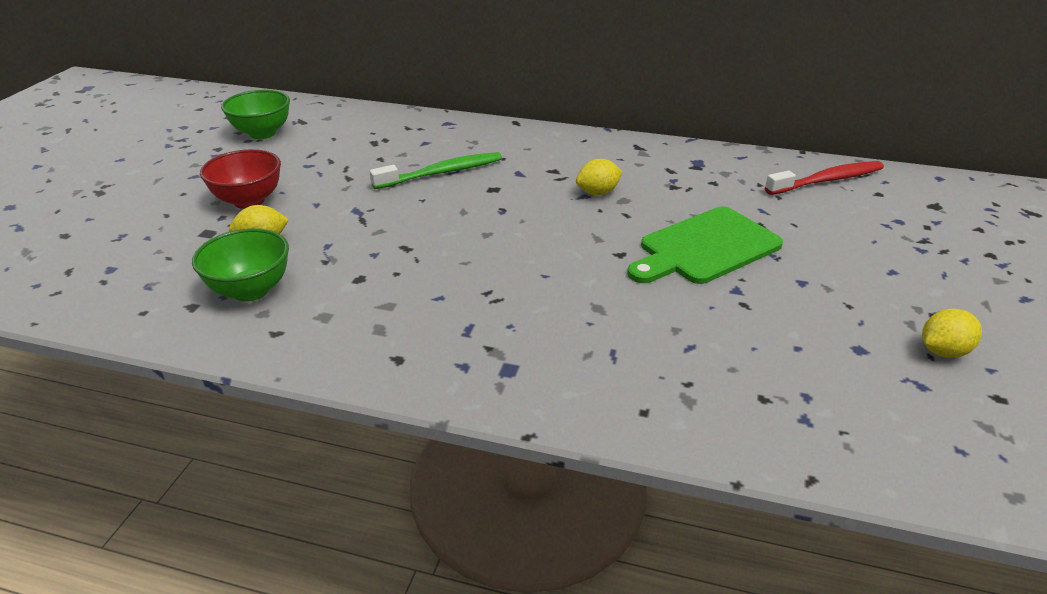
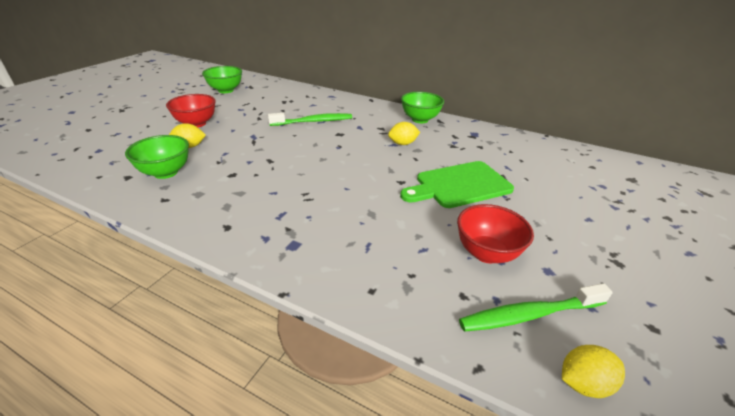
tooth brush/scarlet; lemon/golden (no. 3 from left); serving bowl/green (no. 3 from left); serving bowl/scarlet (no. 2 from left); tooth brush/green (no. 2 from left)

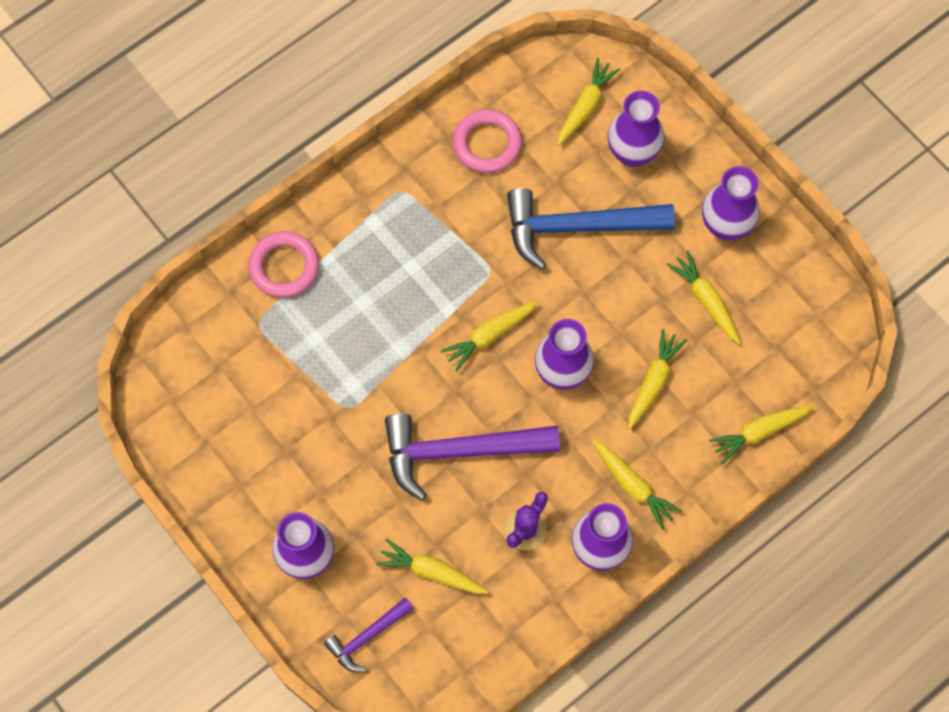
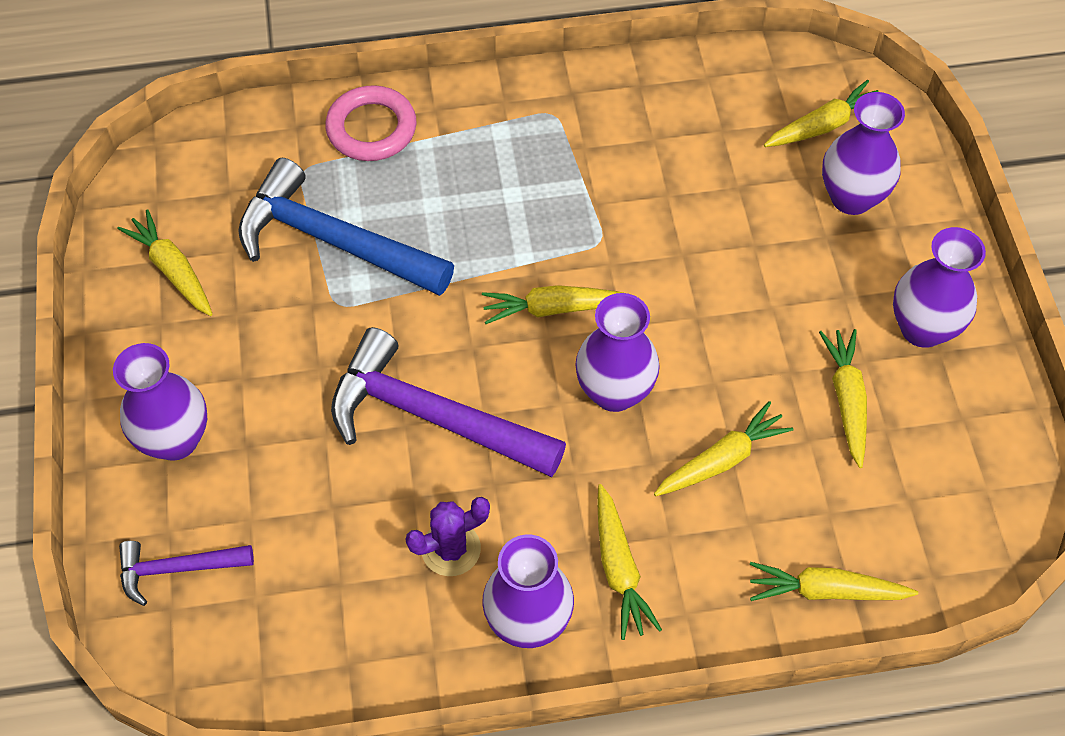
hoop/pink (no. 2 from left in the first image); claw hammer/blue; carrot/golden (no. 1 from left)

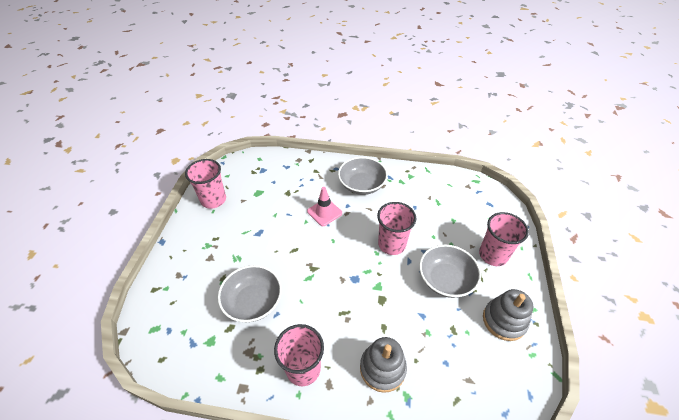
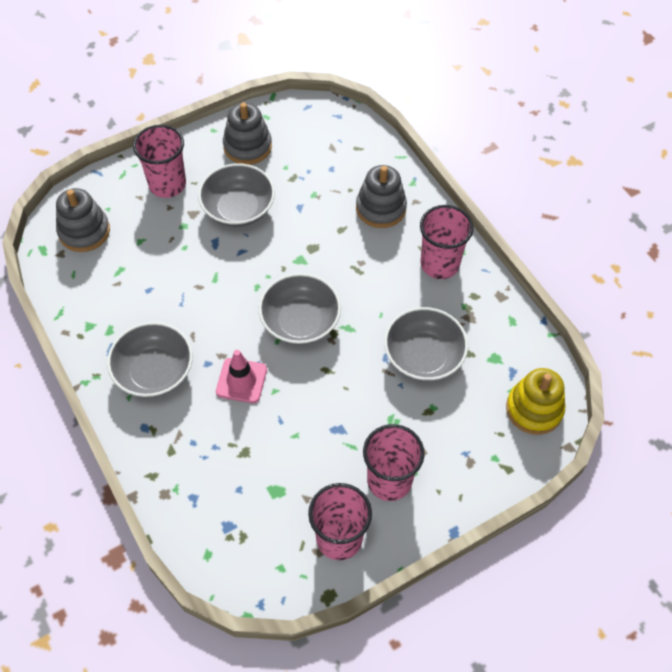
cup/pink (no. 3 from left); stacking rings/ash-grey (no. 1 from left); serving bowl/ash-grey (no. 3 from left); stacking rings/golden

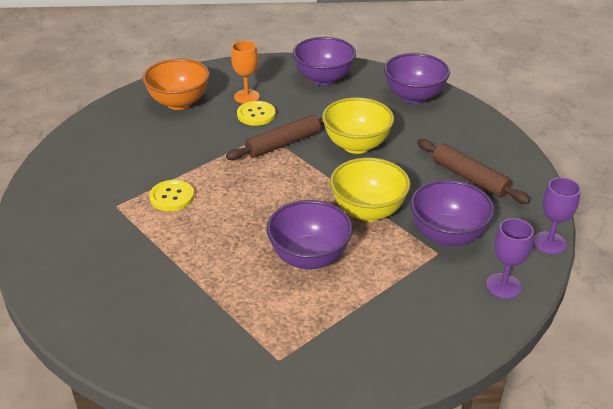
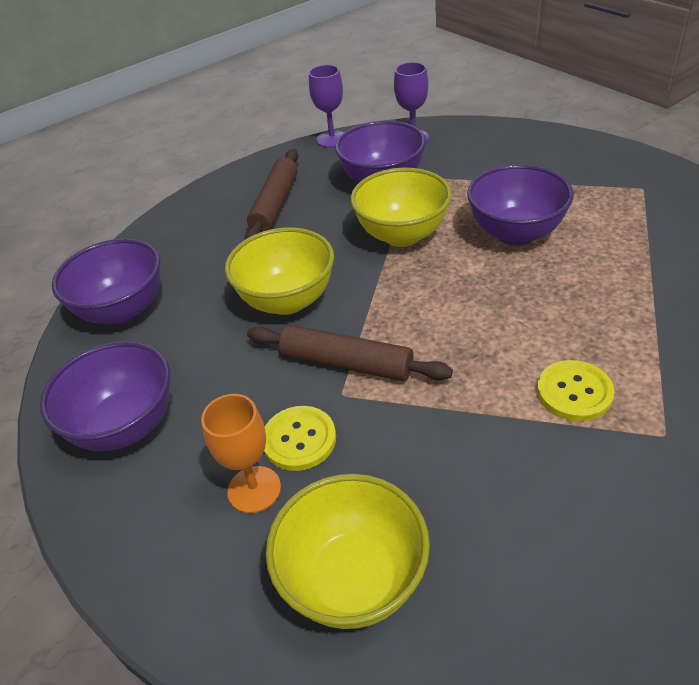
serving bowl/golden (no. 2 from left)

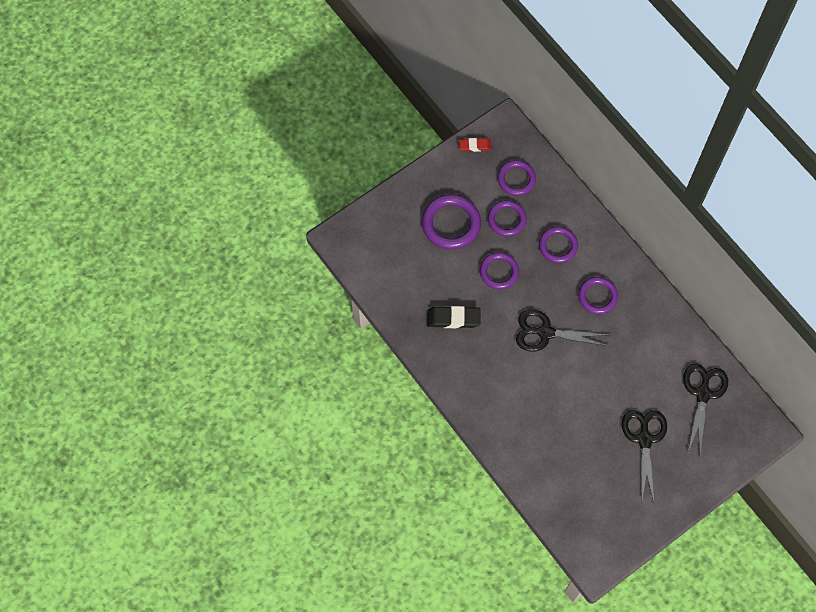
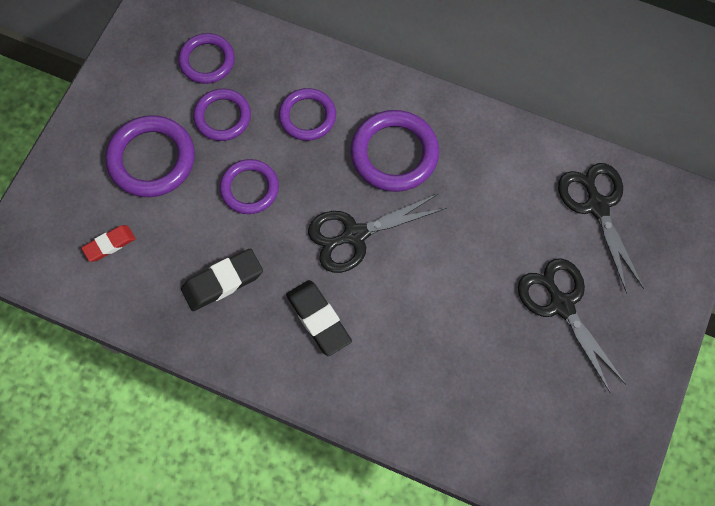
gum eraser/scarlet; hoop/violet (no. 6 from left); gum eraser/jet-black (no. 2 from left)

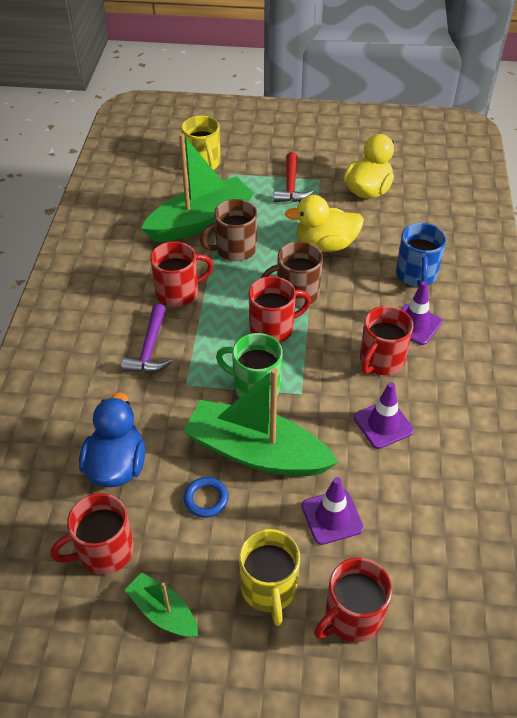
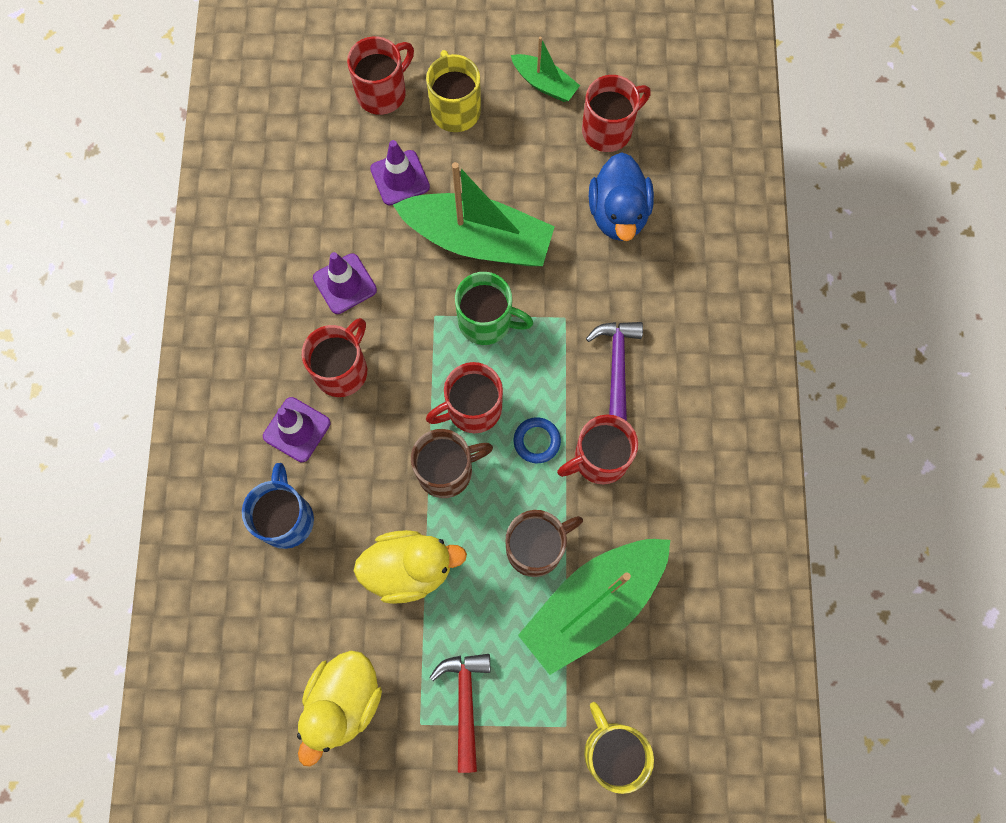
hoop/blue

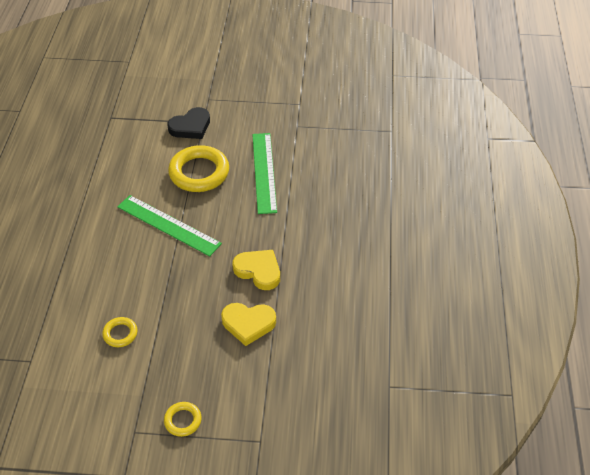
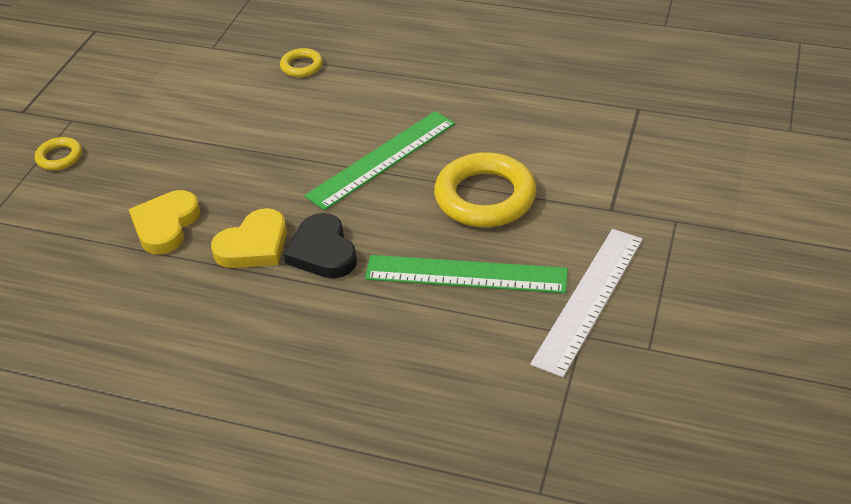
heart shape/jet-black; hoop/golden (no. 2 from left); ruler/white

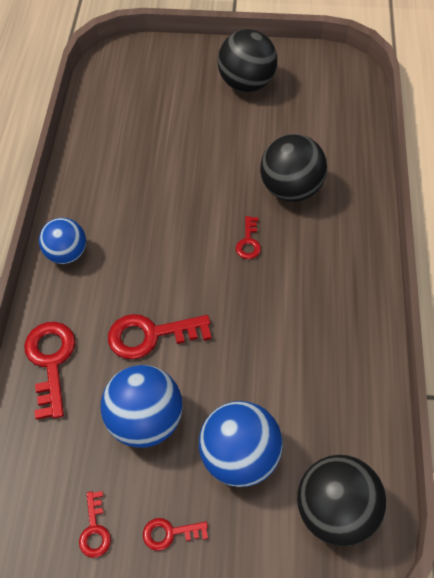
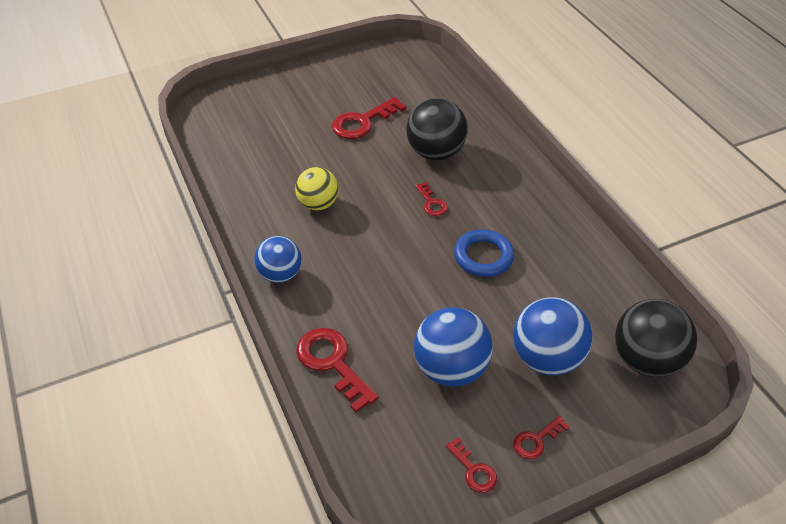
sphere/jet-black (no. 1 from left in the first image); latchkey/scarlet (no. 2 from left); sphere/golden; hoop/blue

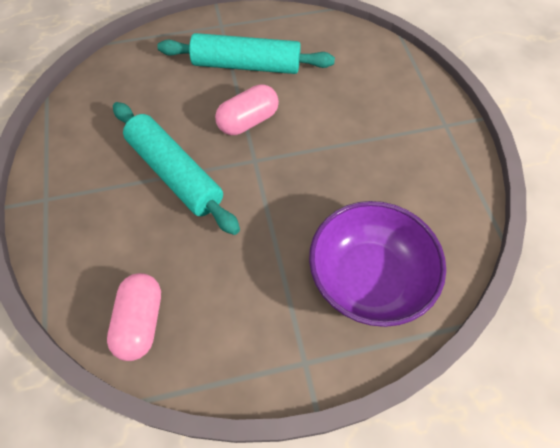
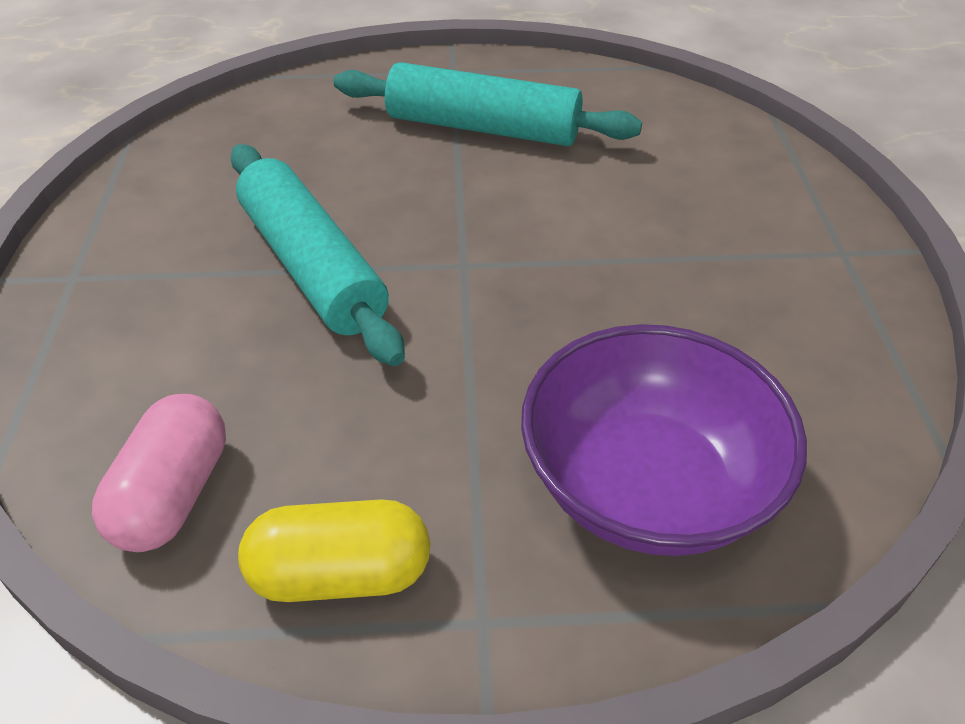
pill shape/pink (no. 2 from left in the first image); pill shape/golden

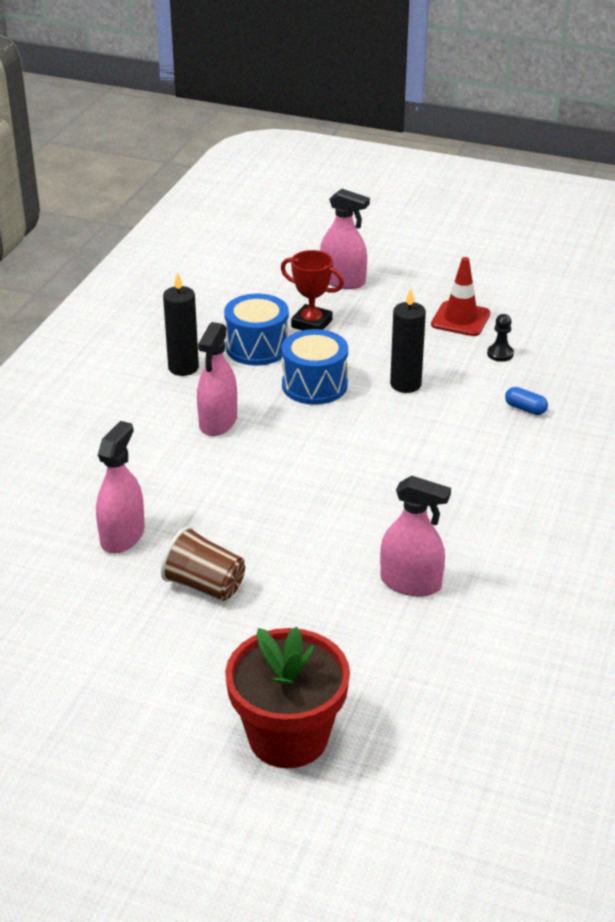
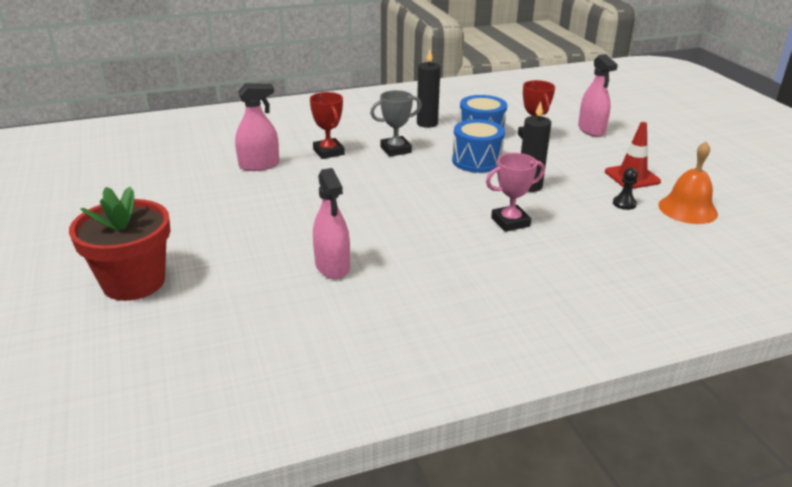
trophy/ash-grey; pill shape/blue; cup/brown; trophy/scarlet (no. 1 from left); school bell/orange; trophy/pink

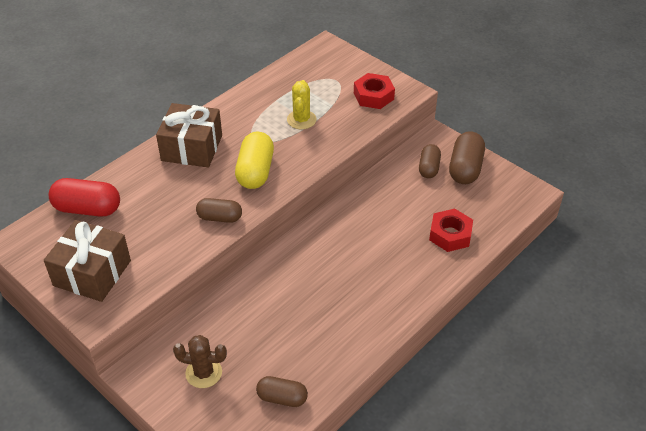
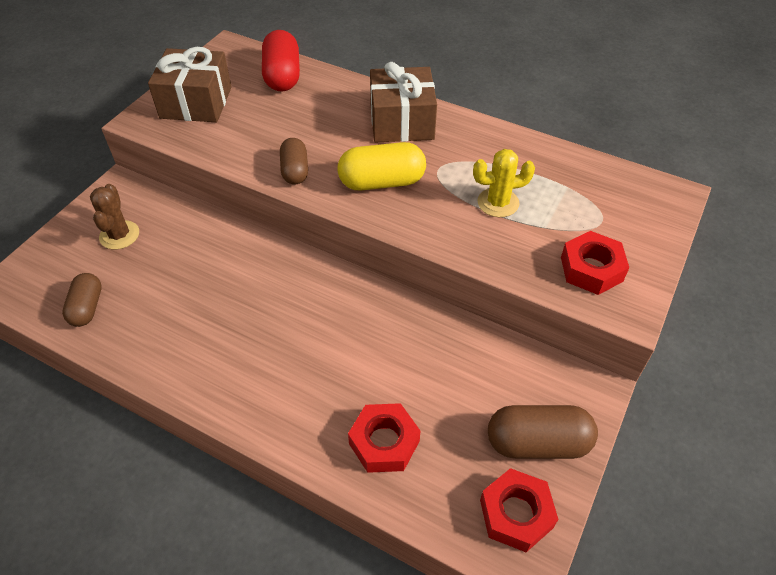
pill shape/brown (no. 3 from left in the first image); nut/scarlet (no. 2 from left)

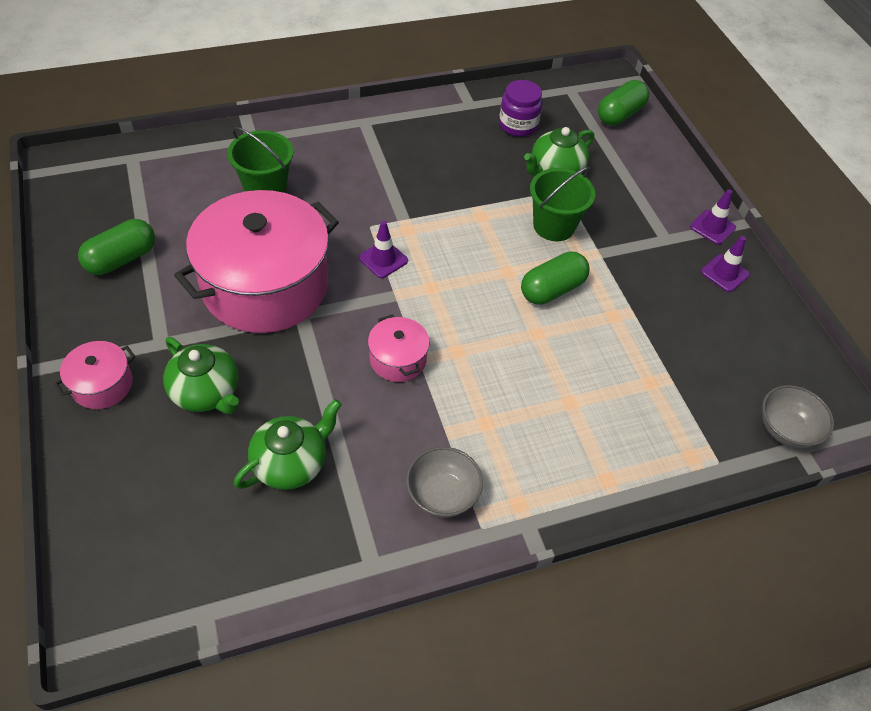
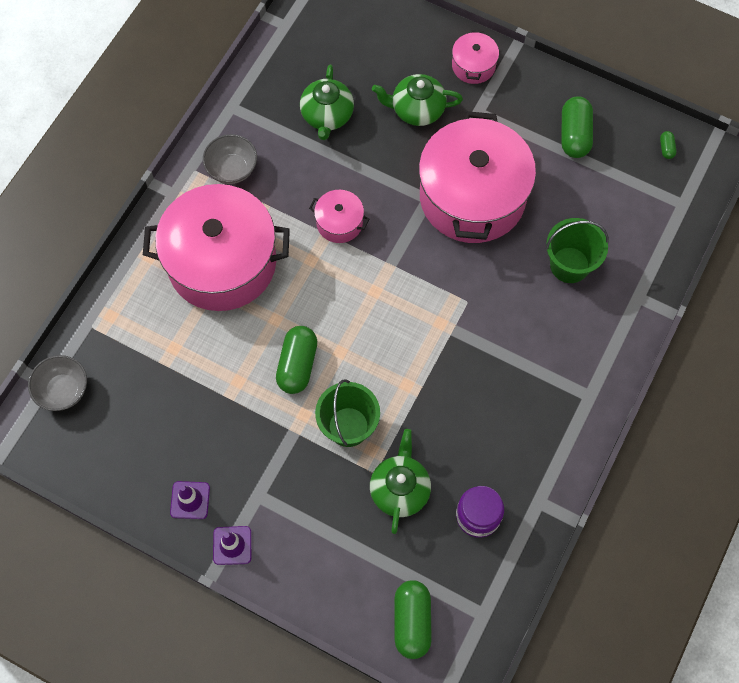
traffic cone/violet (no. 1 from left in the first image); pill shape/green (no. 4 from left); pot/pink (no. 1 from left)

